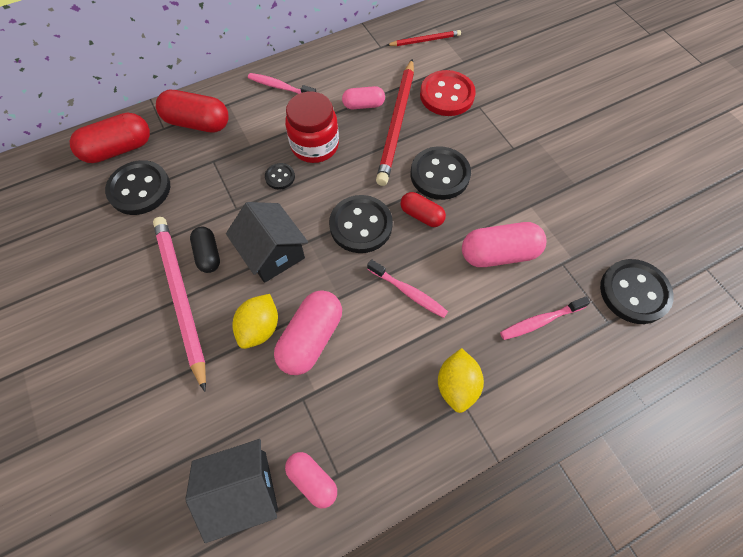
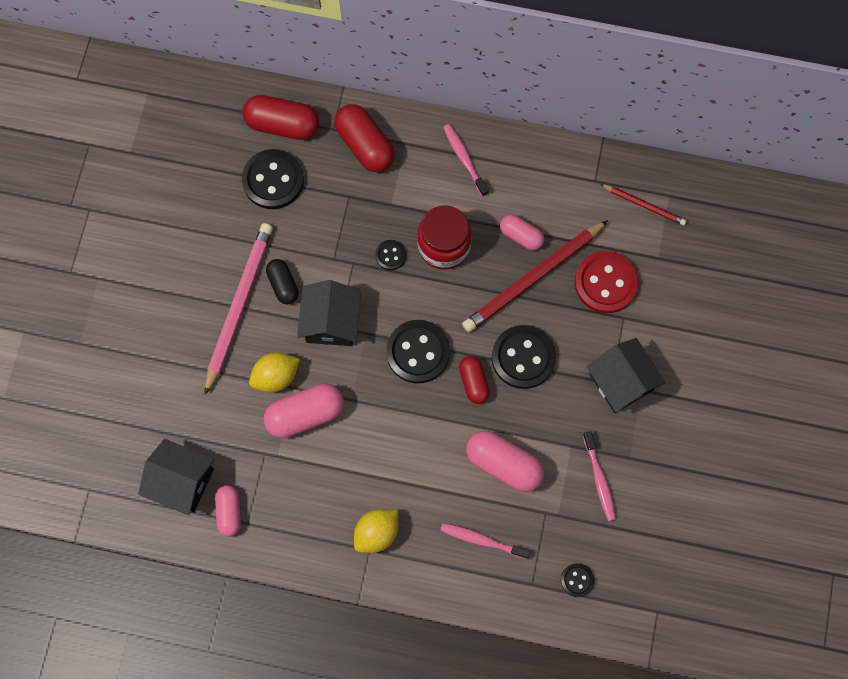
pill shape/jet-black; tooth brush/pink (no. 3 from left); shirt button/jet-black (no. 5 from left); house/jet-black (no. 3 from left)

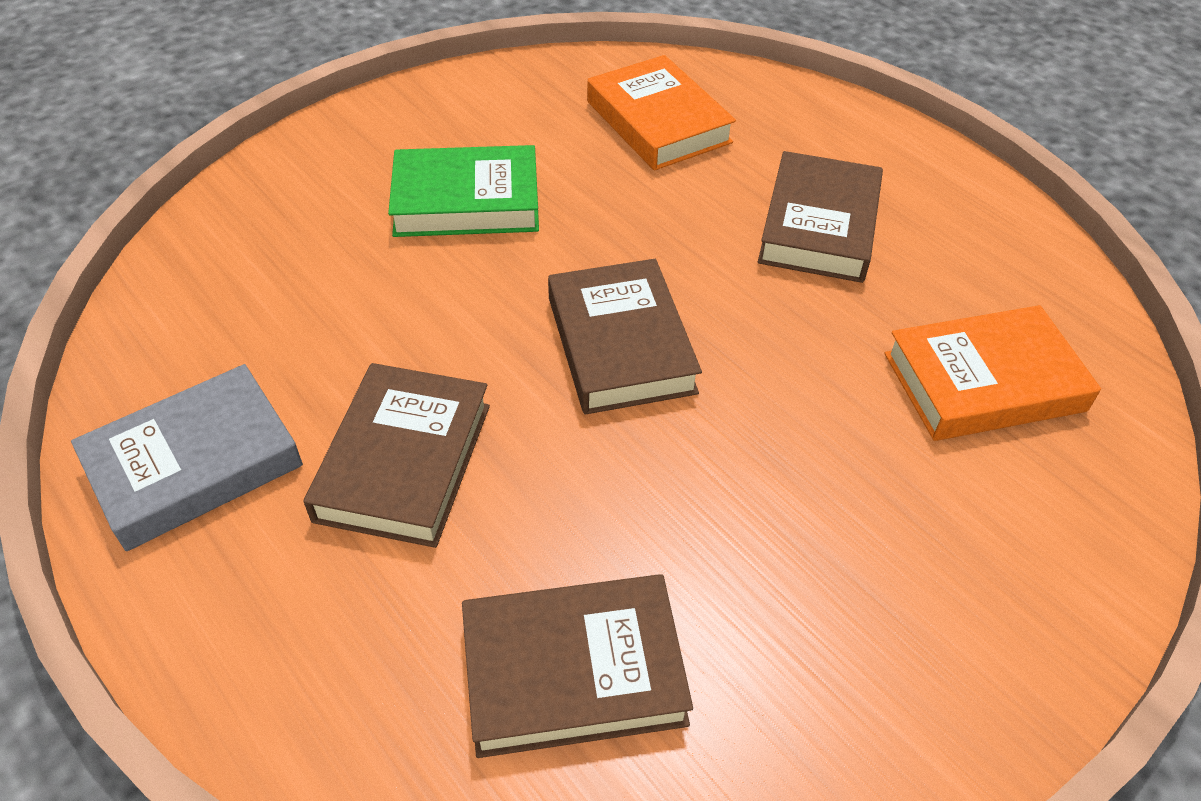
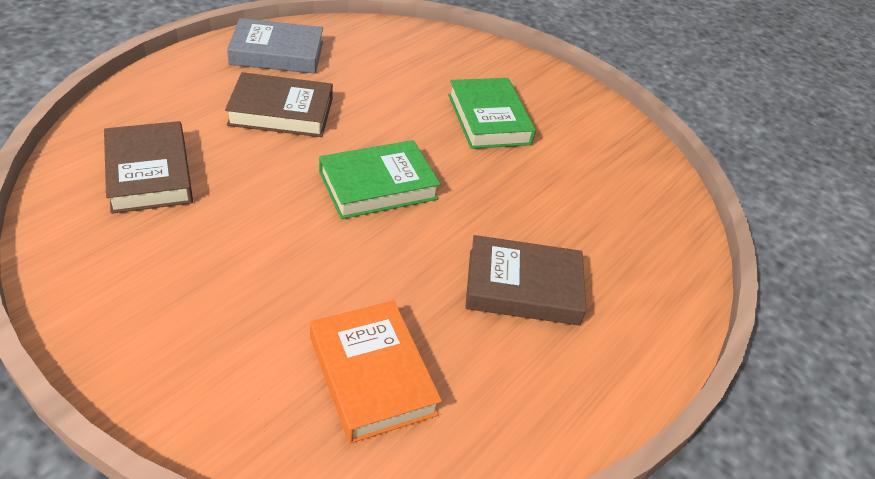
hardback/orange (no. 1 from left in the first image); hardback/green (no. 1 from left); hardback/ash-grey

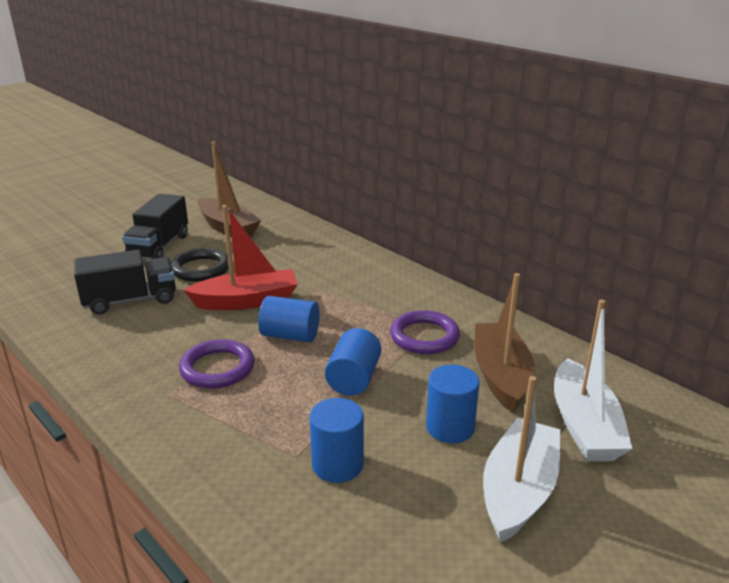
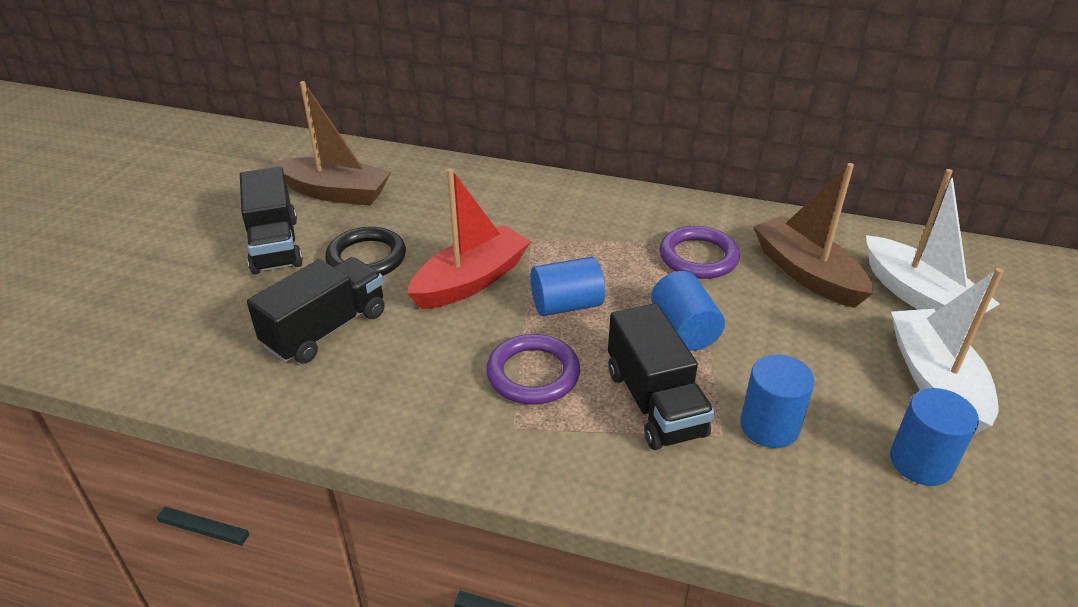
solid cylinder/blue (no. 4 from left); toy truck/jet-black (no. 3 from left)

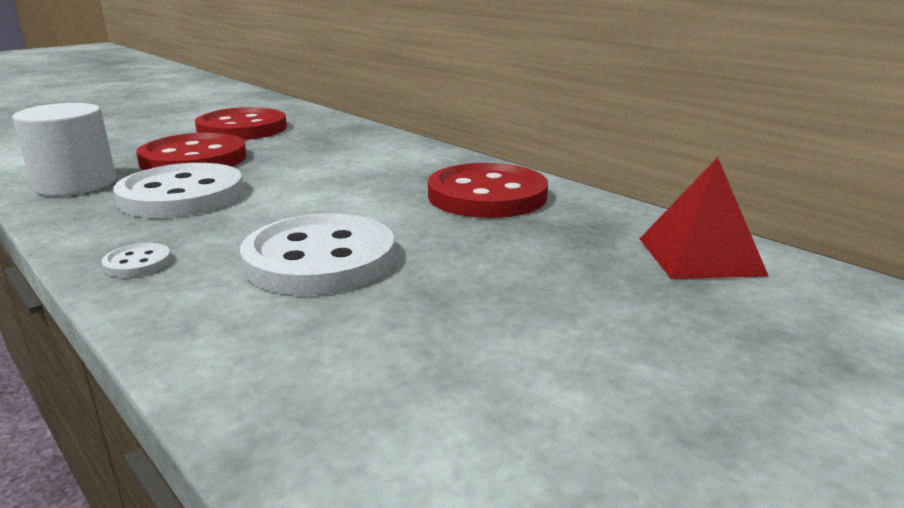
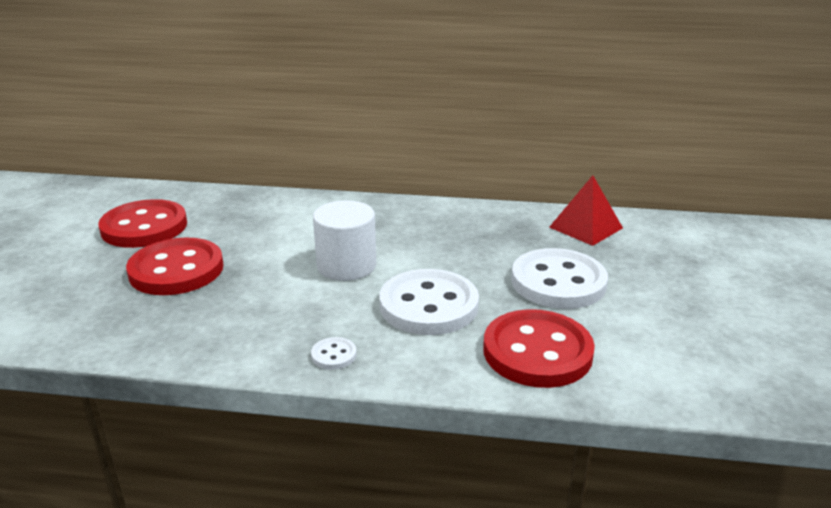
solid cylinder/white; shirt button/white (no. 3 from left); shirt button/scarlet (no. 3 from left)

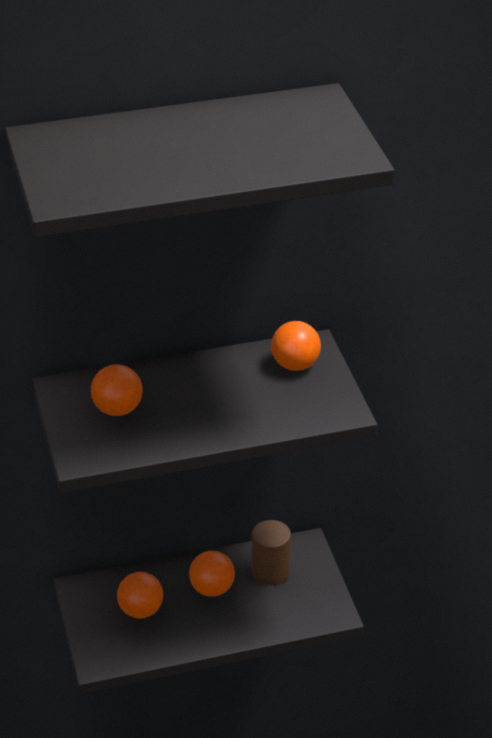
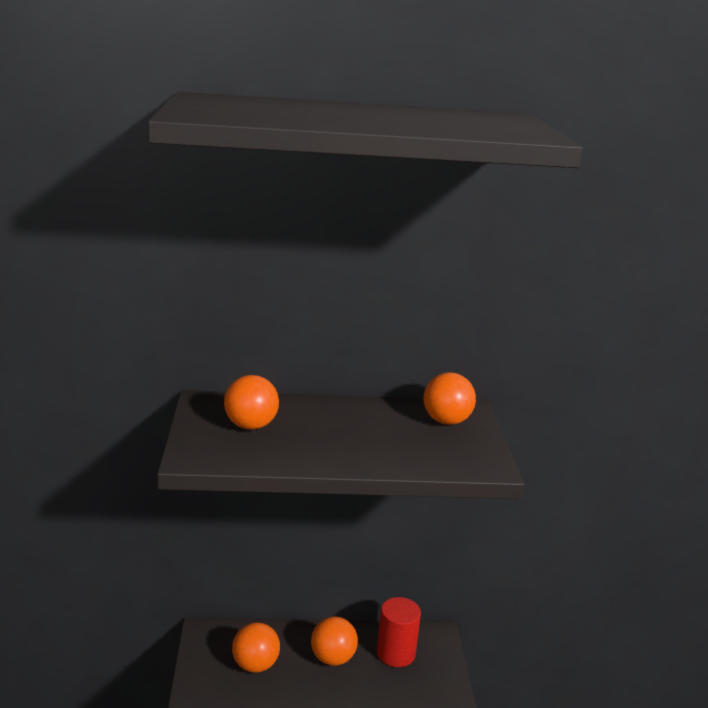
solid cylinder/scarlet

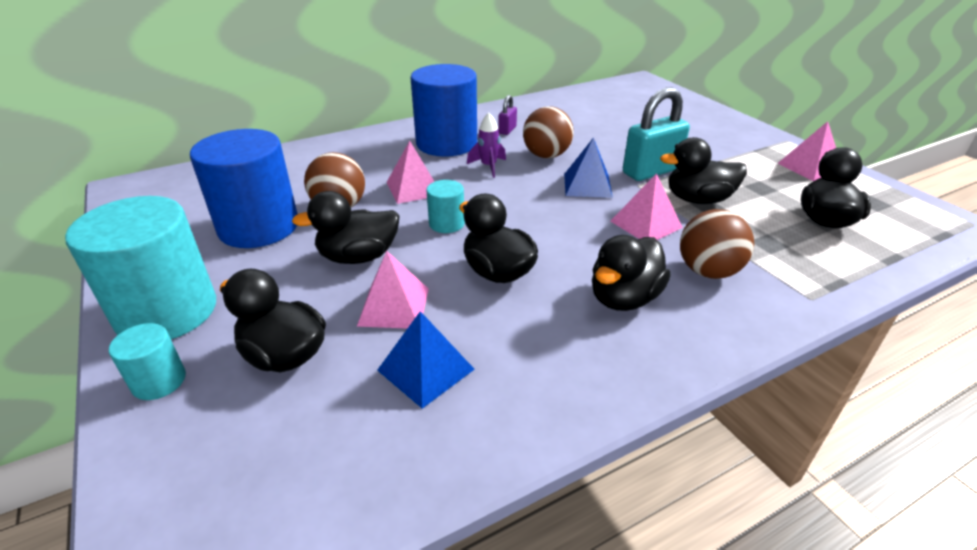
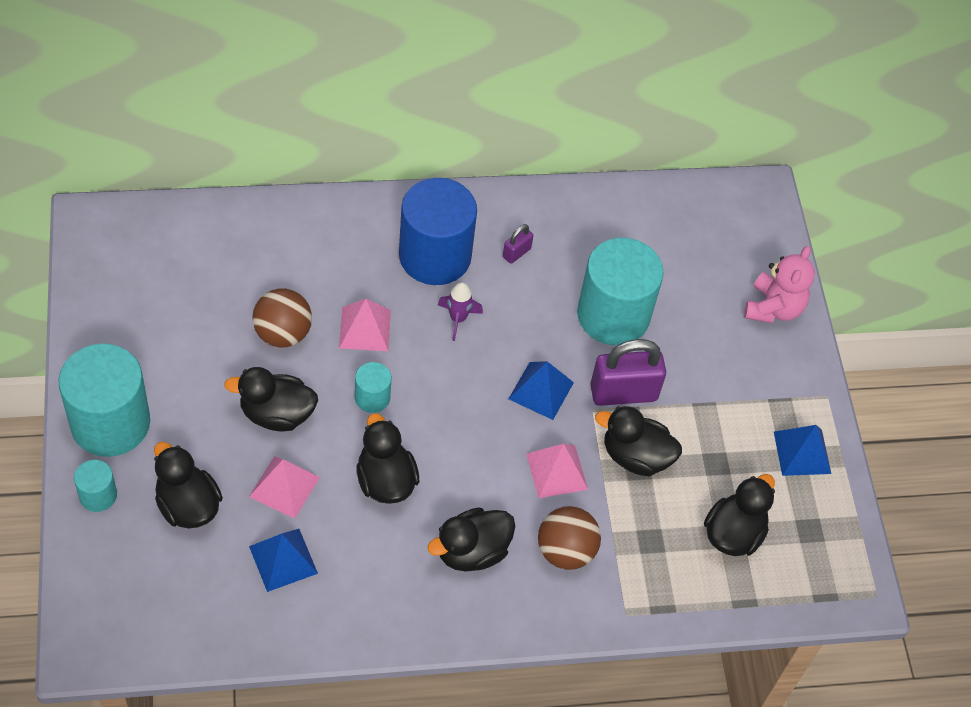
lock/violet (no. 2 from left); sphere/brown (no. 2 from left in the first image); pyramid shape/blue (no. 3 from left); solid cylinder/blue (no. 1 from left in the first image); solid cylinder/aqua (no. 4 from left); stuffed bear/pink

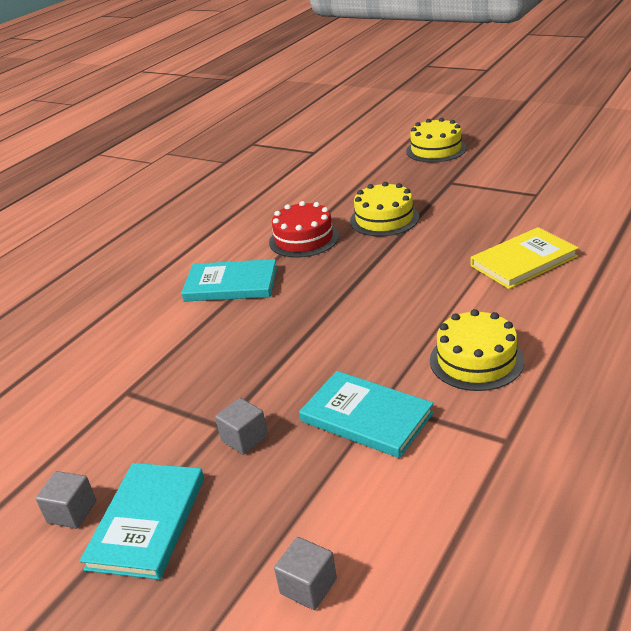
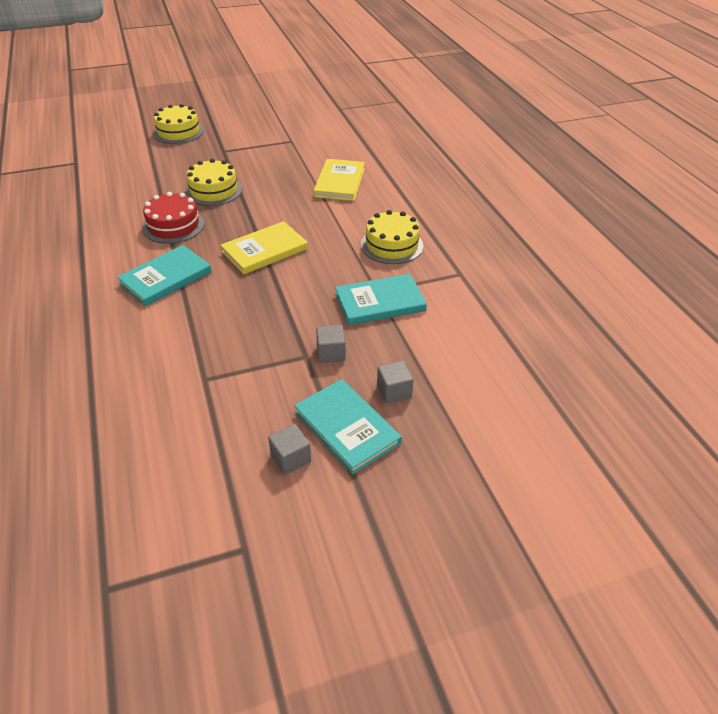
cube/ash-grey (no. 3 from left); hardback/golden (no. 1 from left)

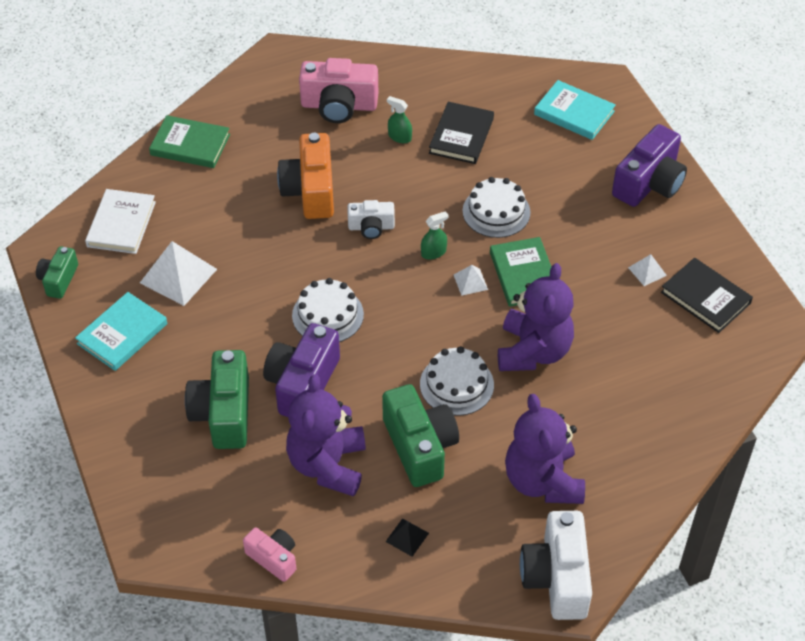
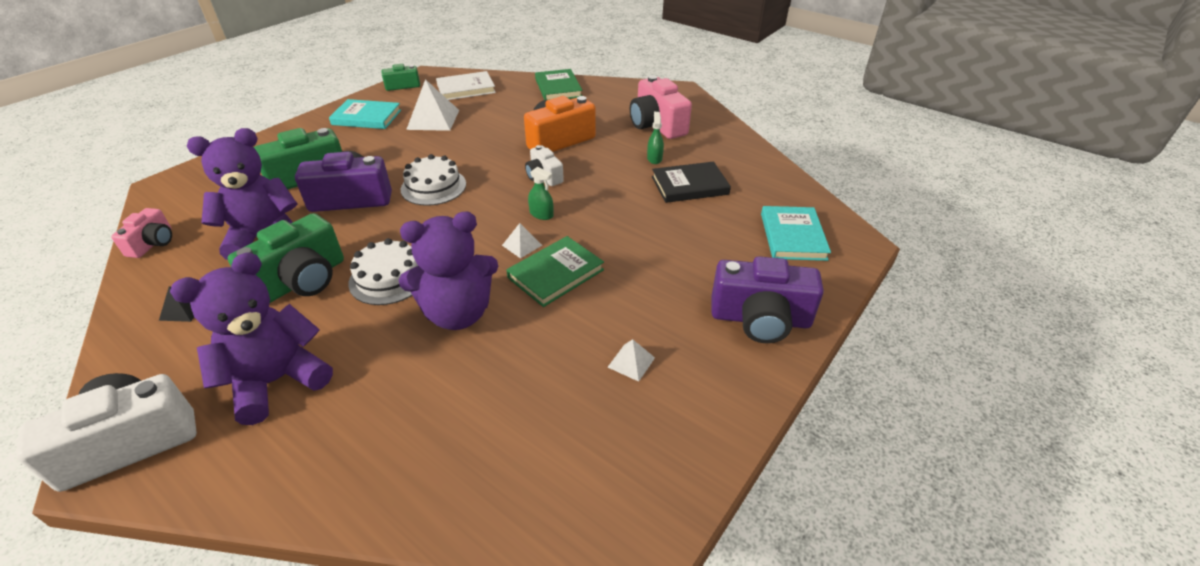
gateau/white (no. 3 from left in the first image); hardback/jet-black (no. 2 from left in the first image)

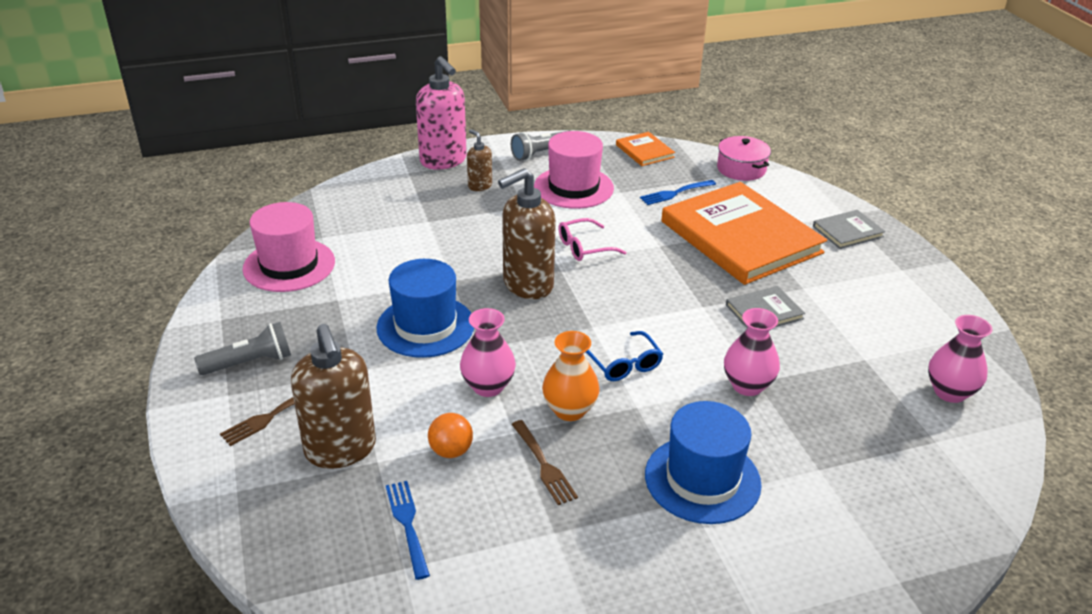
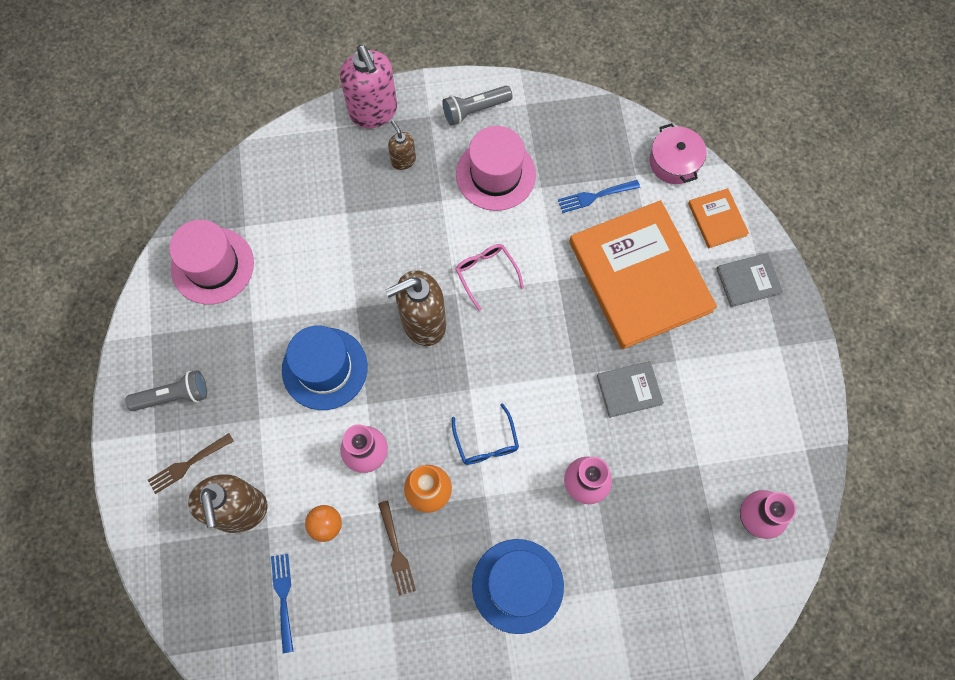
hardback/orange (no. 2 from left); spectacles/pink

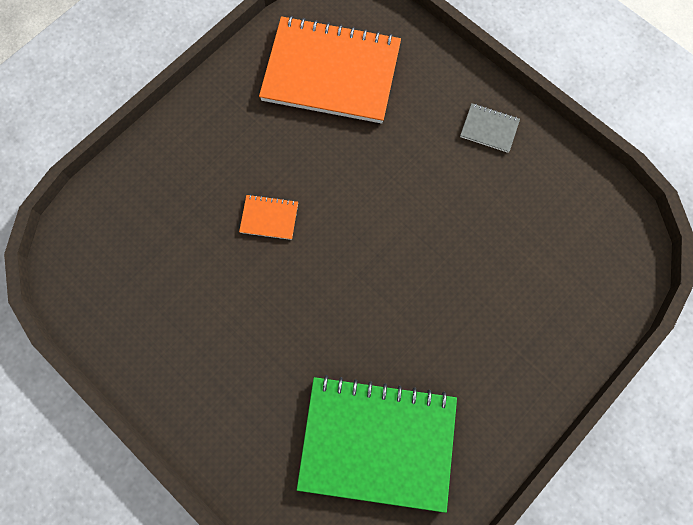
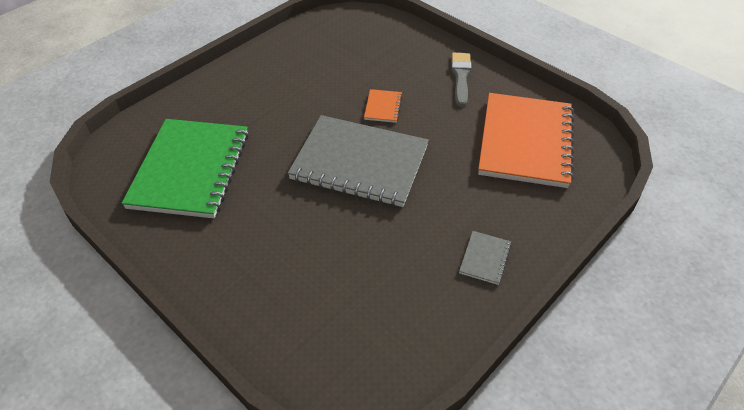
brush/ash-grey; notebook/ash-grey (no. 1 from left)

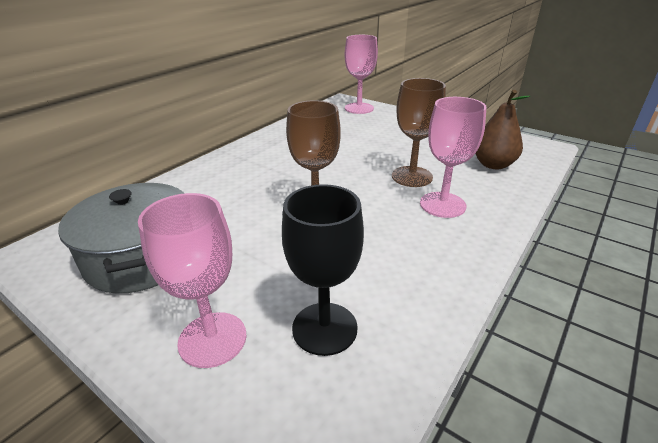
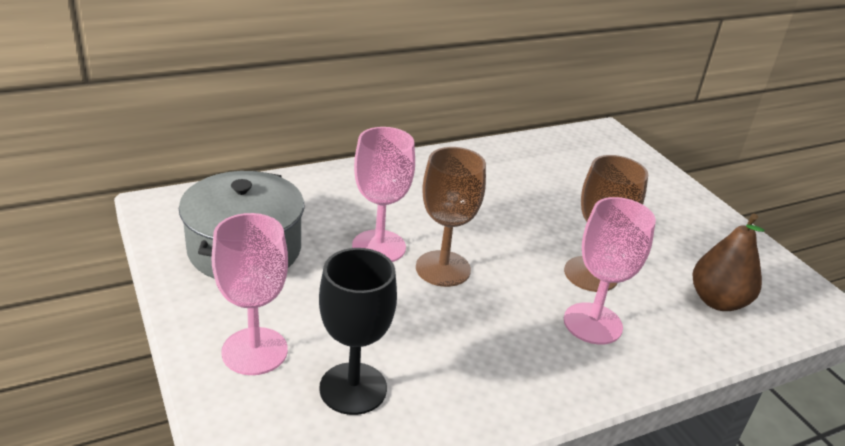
goblet/pink (no. 2 from left)

